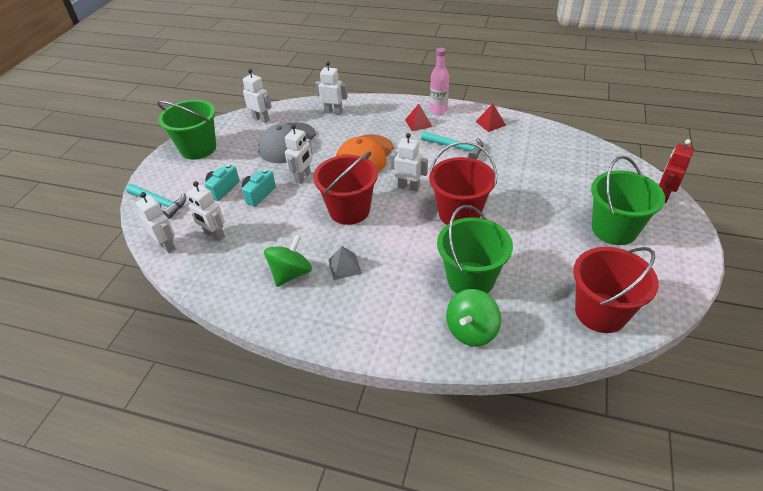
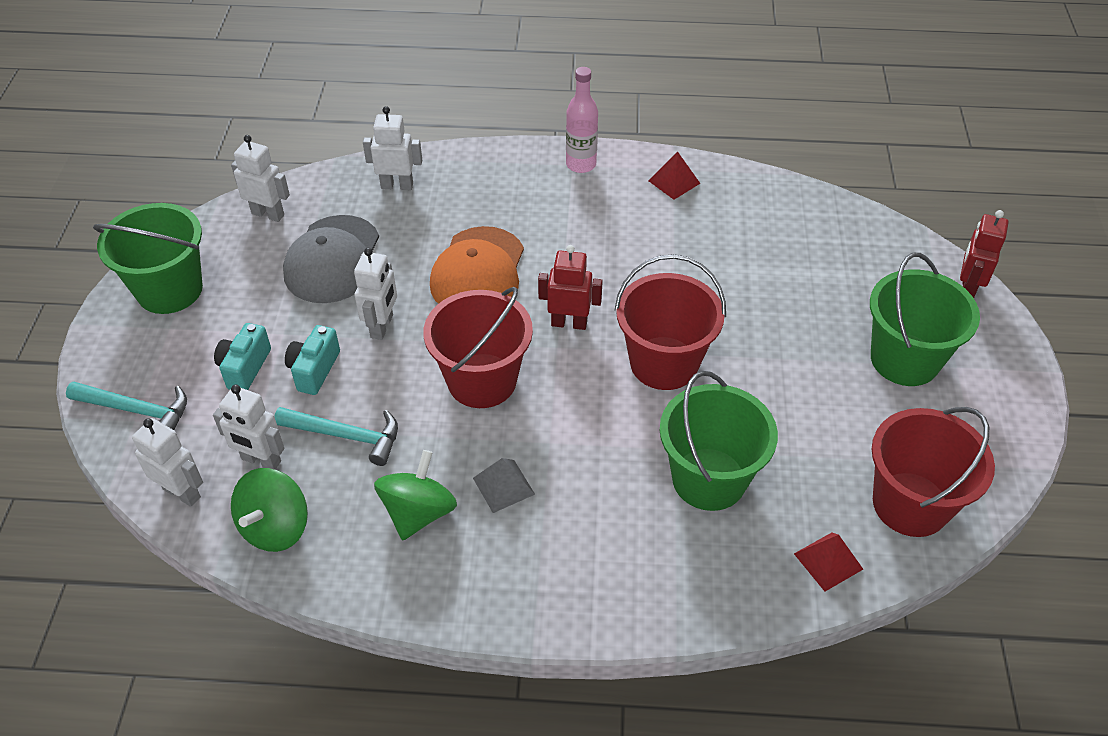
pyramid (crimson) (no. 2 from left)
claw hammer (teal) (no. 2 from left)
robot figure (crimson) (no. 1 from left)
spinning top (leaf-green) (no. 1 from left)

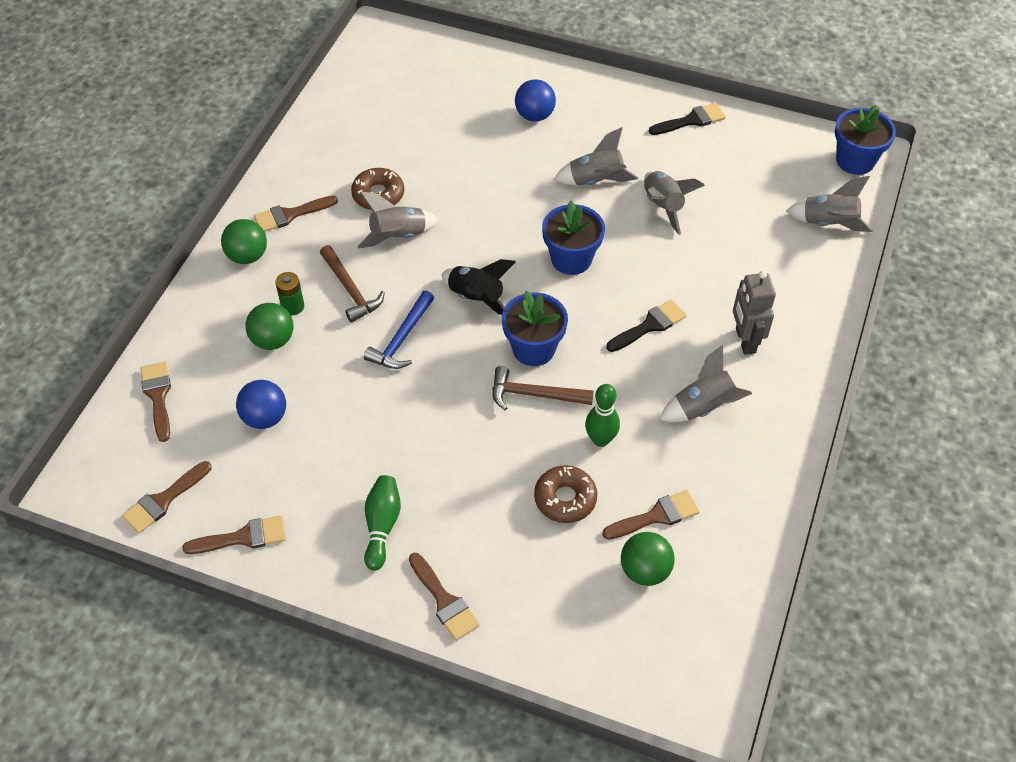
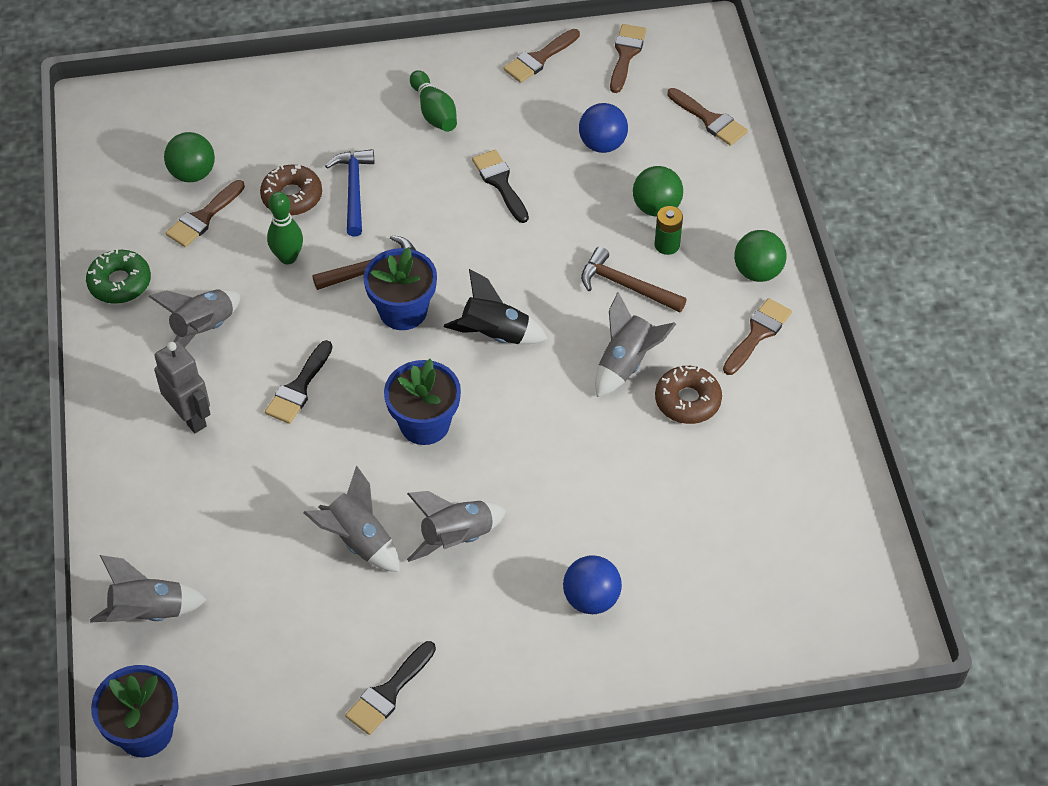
claw hammer (cobalt)
paintbrush (russet) (no. 5 from left in the first image)
paintbrush (black) (no. 3 from left)
doughnut (leaf-green)

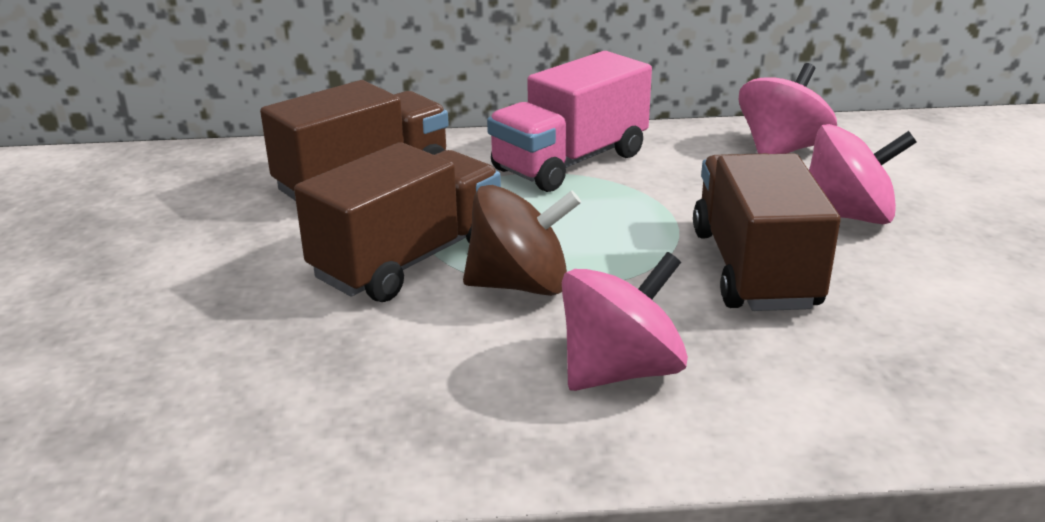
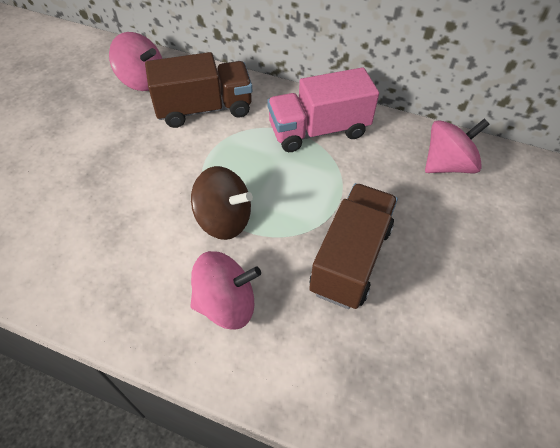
spinning top (rosy) (no. 1 from left)
lorry (russet) (no. 2 from left in the first image)

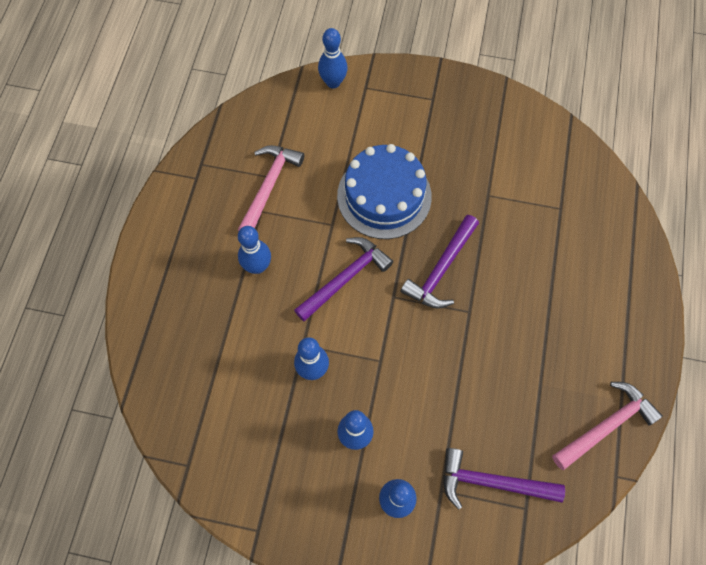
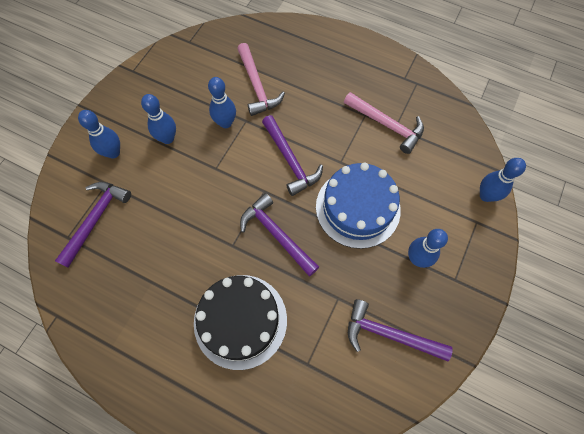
bowling pin (cobalt) (no. 4 from left)
claw hammer (rosy) (no. 1 from left)
cake (black)
claw hammer (violet) (no. 4 from left)

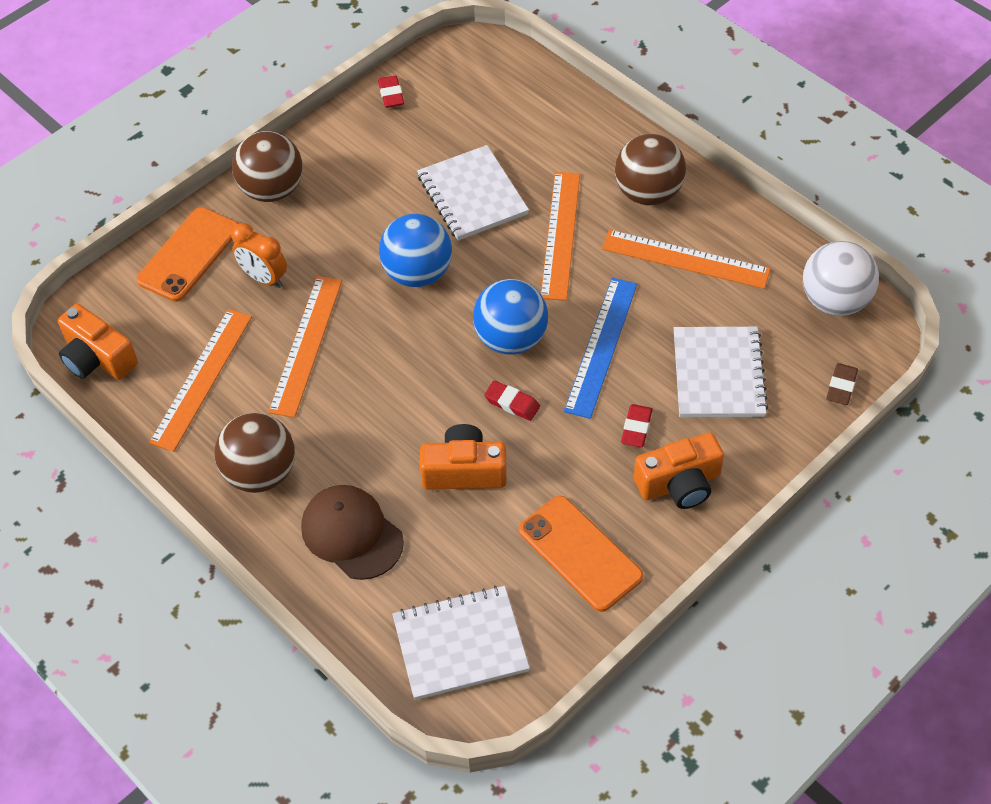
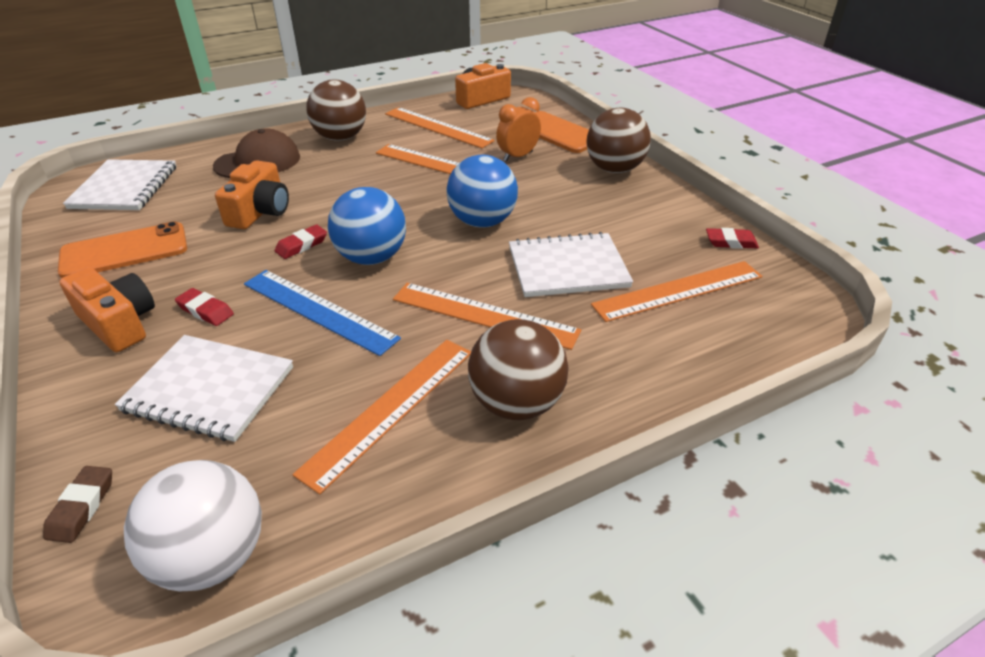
gum eraser (russet)
camera (bright orange) (no. 1 from left)
ruler (bright orange) (no. 5 from left)

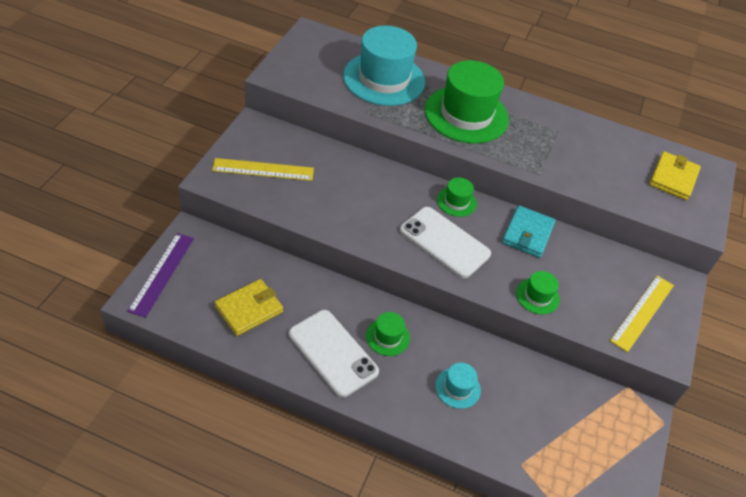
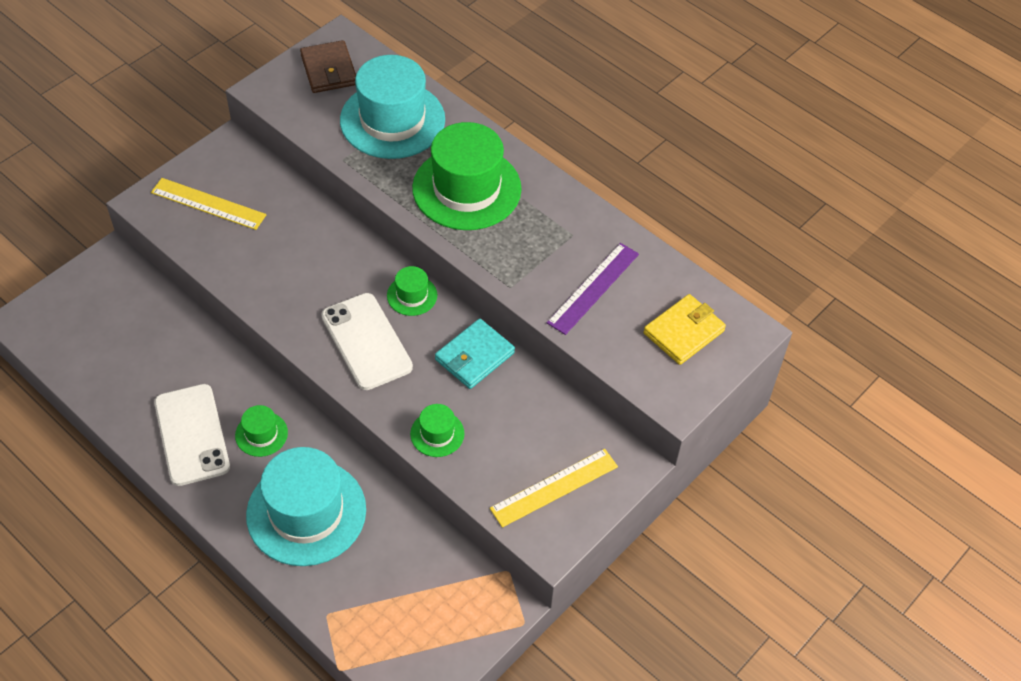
ruler (violet)
billfold (golden) (no. 1 from left in the first image)
tall hat (teal) (no. 1 from left)
billfold (russet)

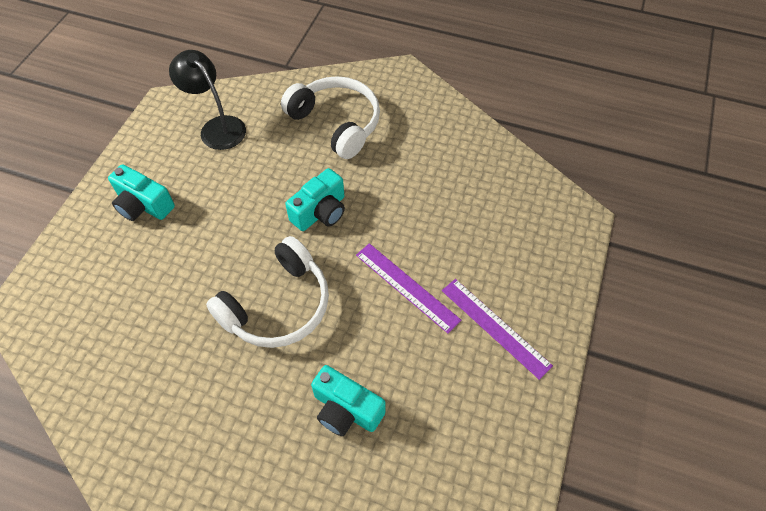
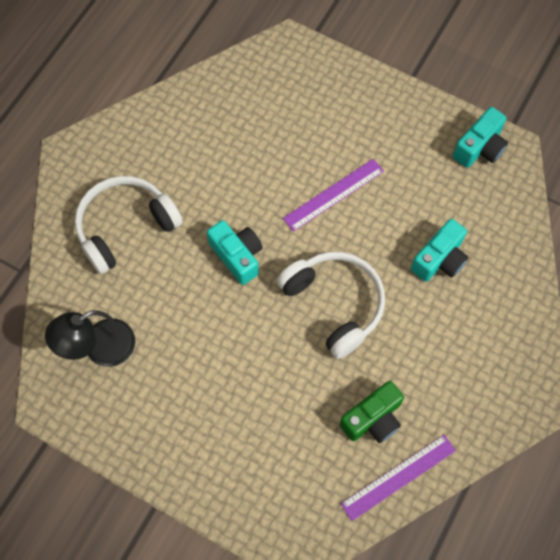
camera (teal) (no. 3 from left)
ruler (violet) (no. 2 from left)
camera (leaf-green)

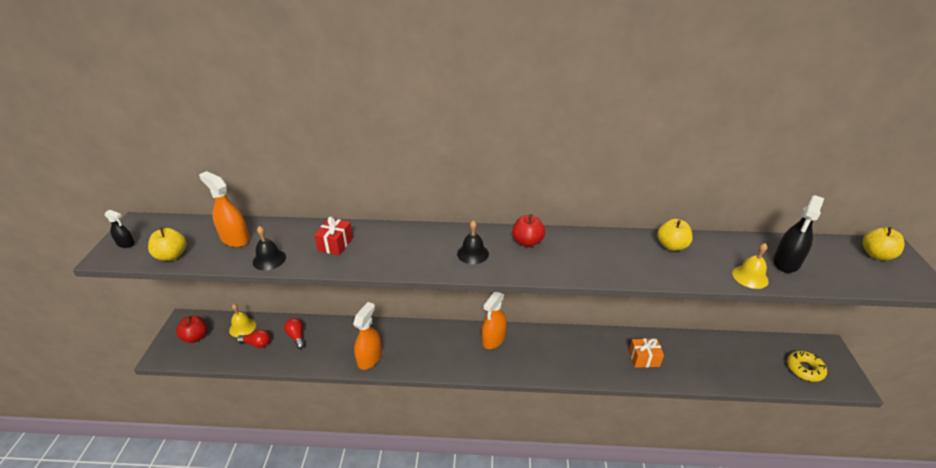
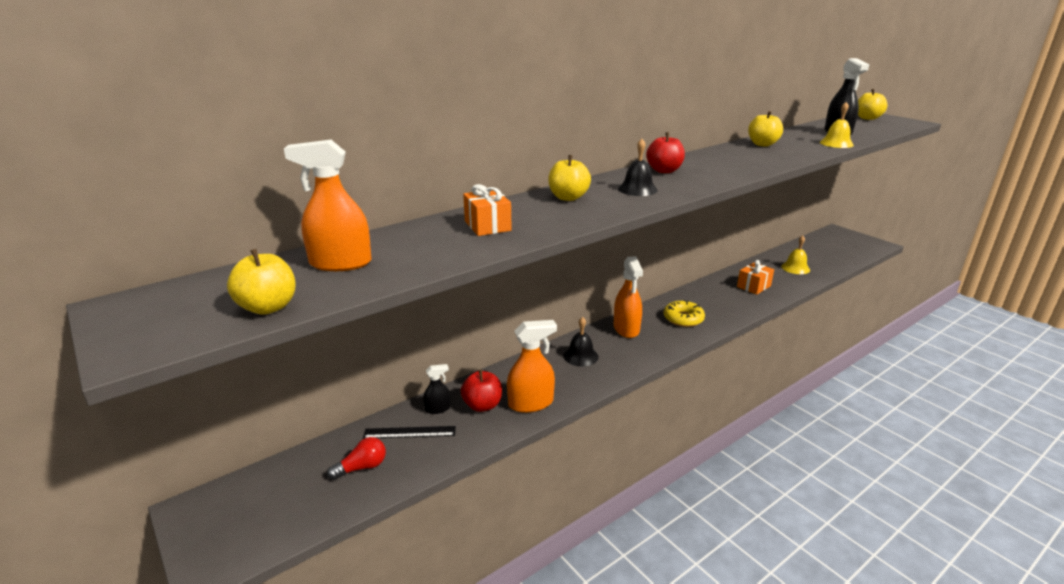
spray cleaner (black) (no. 1 from left)
gift (bright orange) (no. 1 from left)
hand bell (black) (no. 1 from left)
spray cleaner (bright orange) (no. 2 from left)
hand bell (golden) (no. 1 from left)
apple (crimson) (no. 1 from left)
ruler (black)
doughnut (golden)
apple (golden) (no. 2 from left)

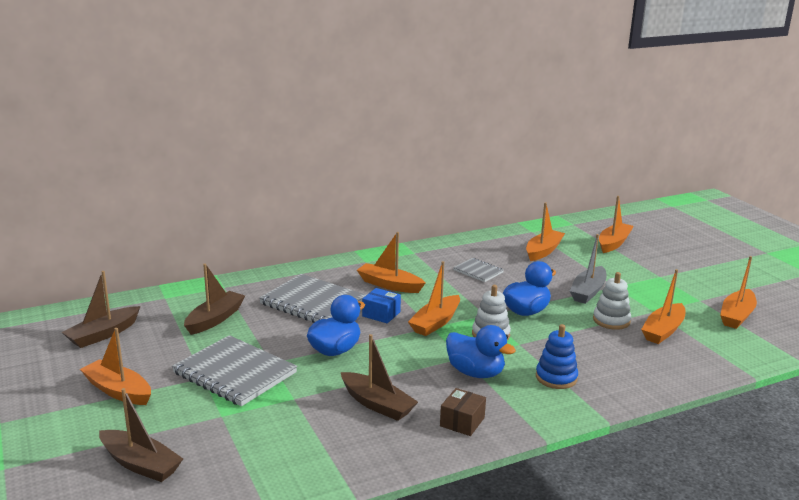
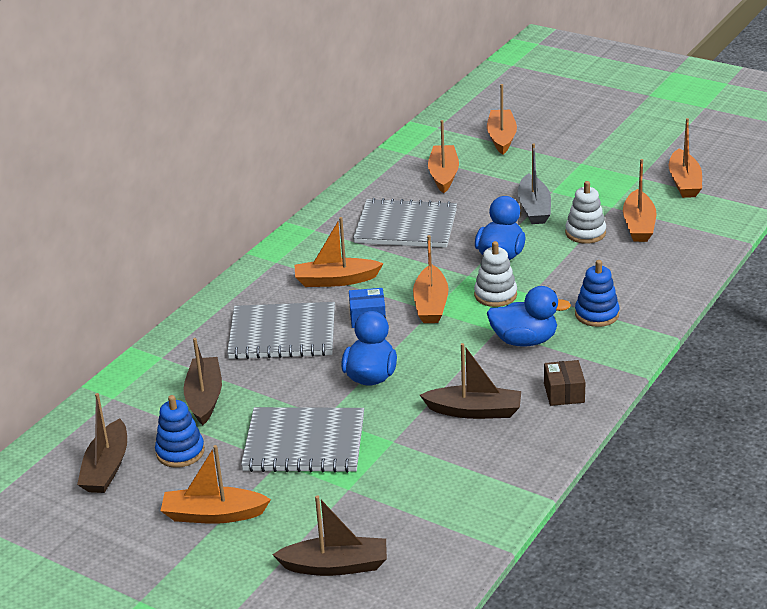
notebook (ash-grey) (no. 3 from left)
stacking toy (cobalt) (no. 1 from left)

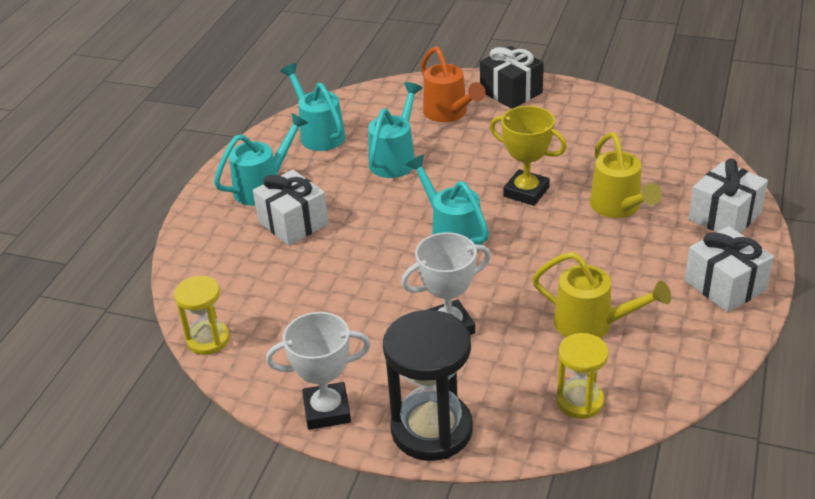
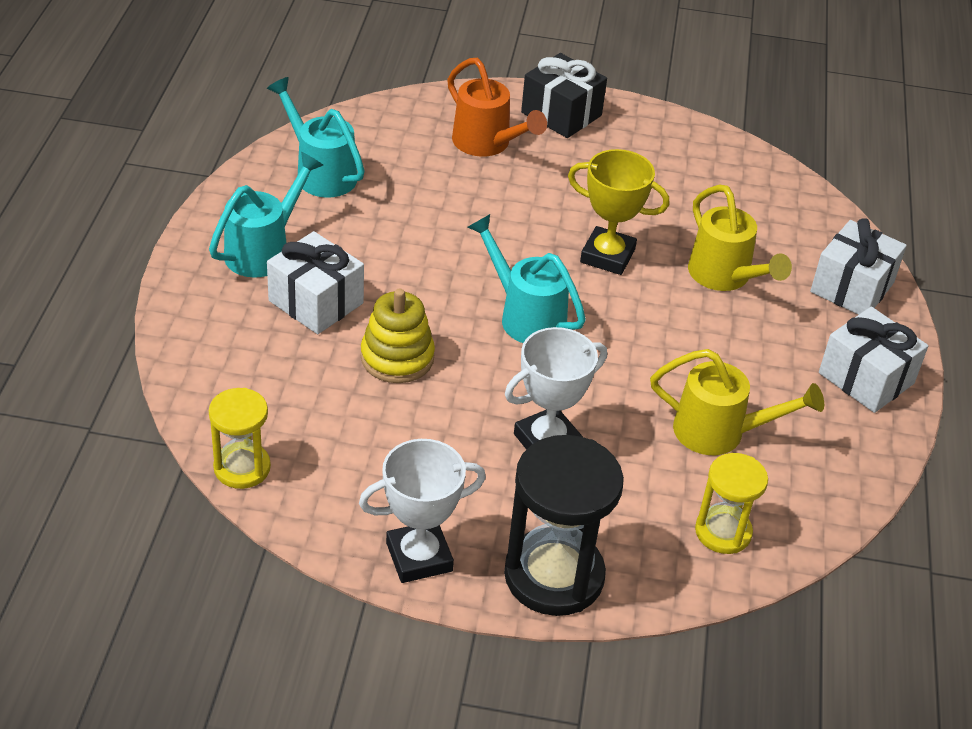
watering pot (teal) (no. 3 from left in the first image)
stacking toy (golden)

